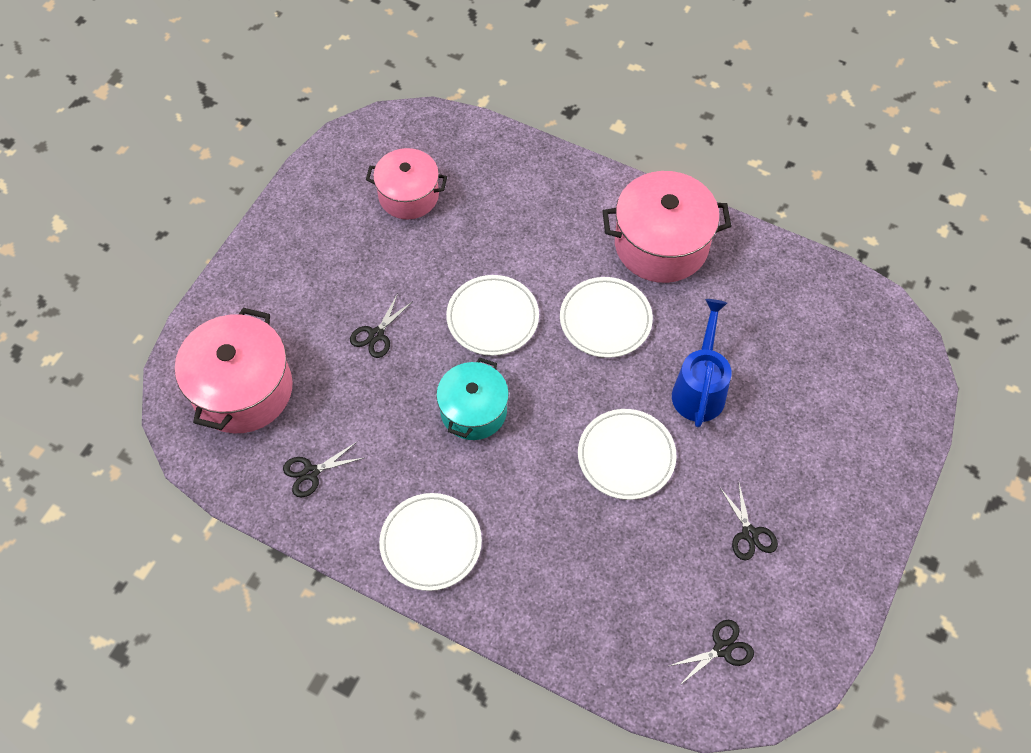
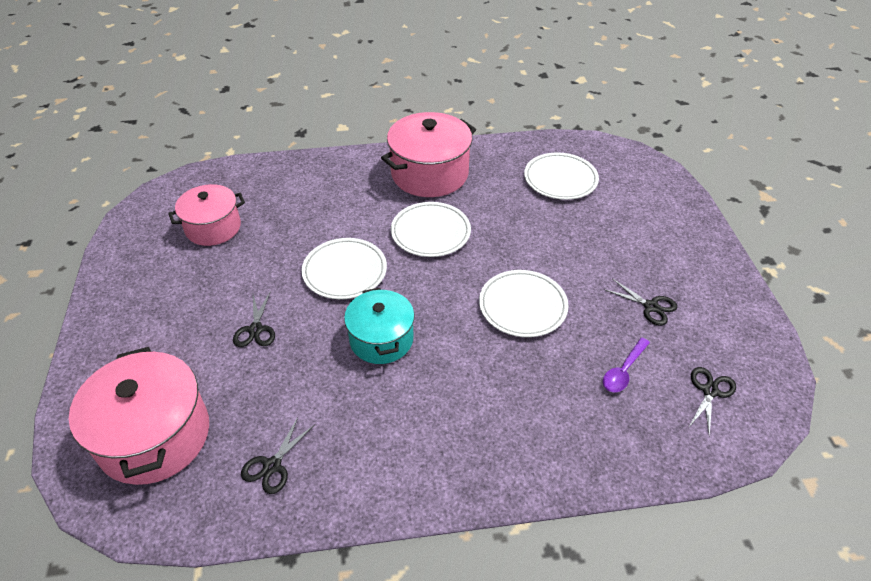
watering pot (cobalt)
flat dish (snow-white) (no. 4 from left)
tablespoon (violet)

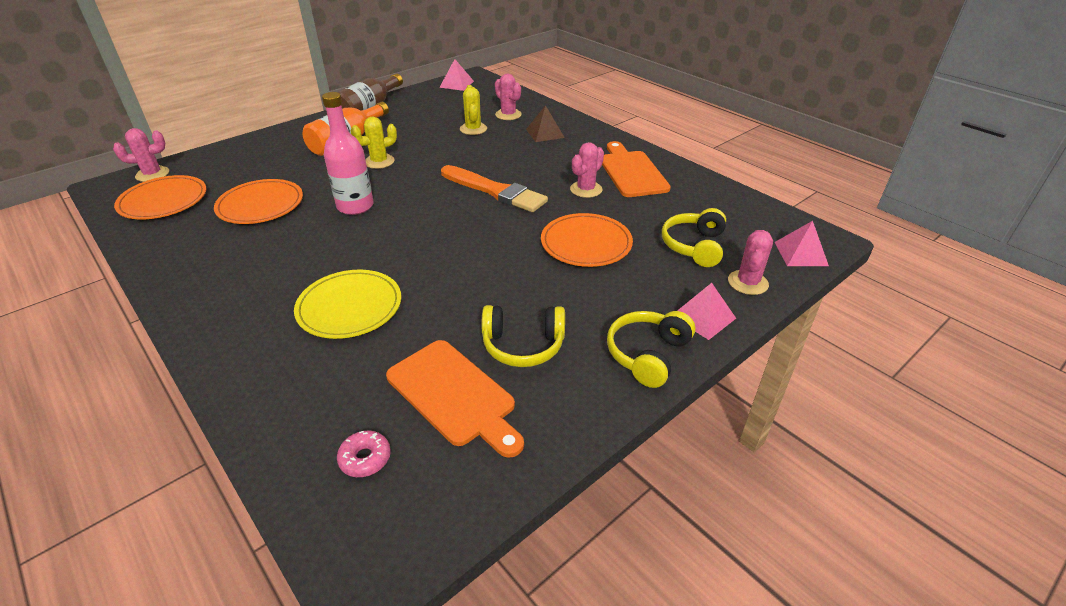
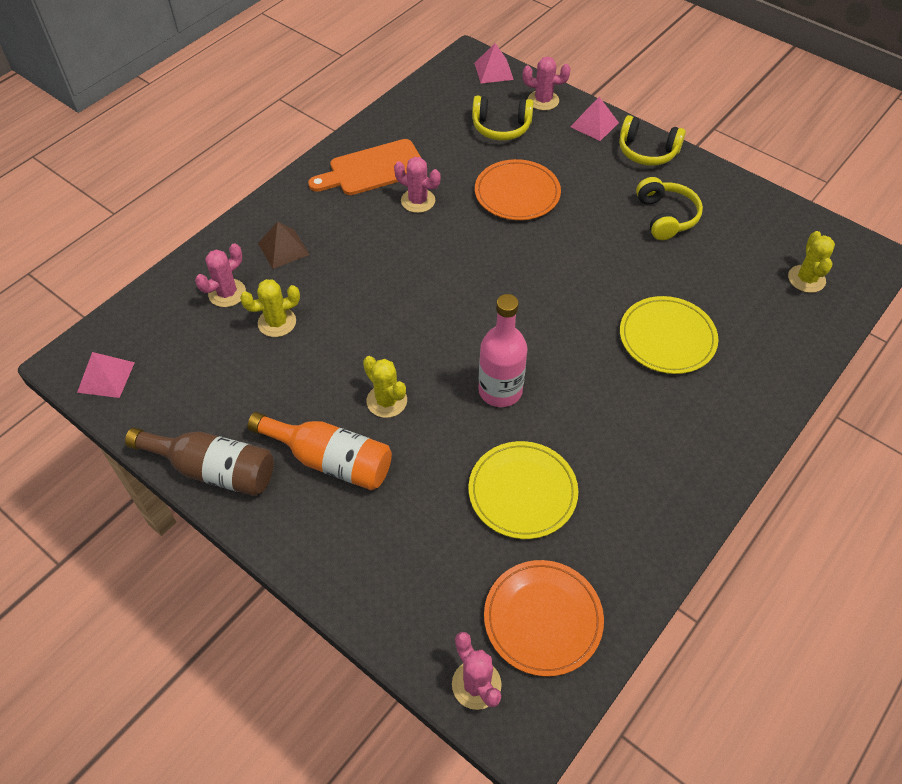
paintbrush (bright orange)
flat dish (golden) (no. 1 from left)
cutting board (bright orange) (no. 1 from left in the first image)
prickly plant (golden) (no. 3 from left)

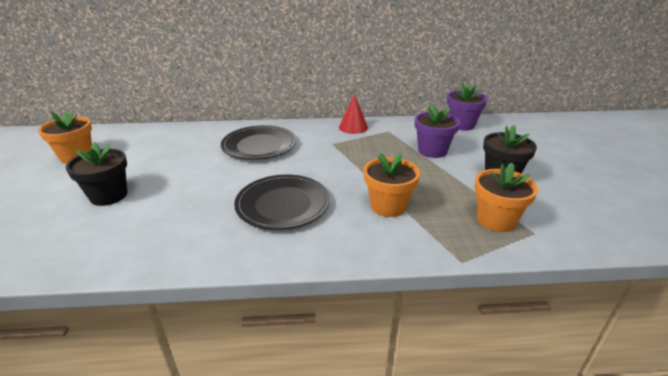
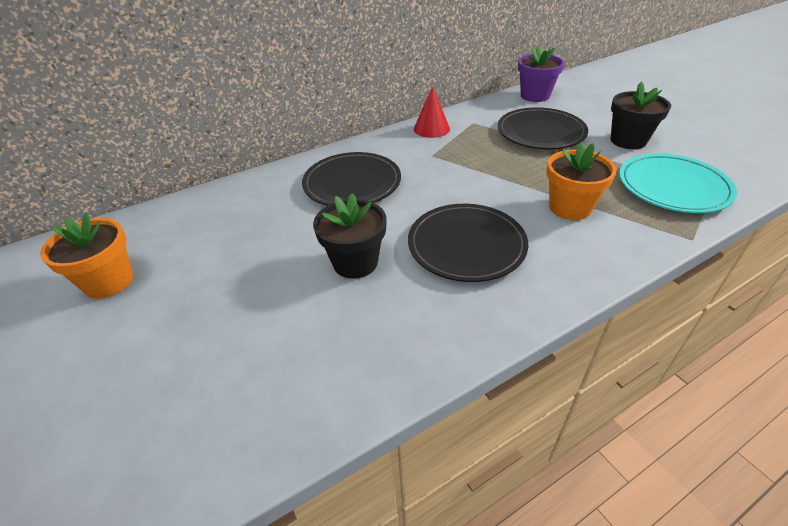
flat dish (black) (no. 3 from left)
potted plant (black) (no. 1 from left)
flat dish (teal)

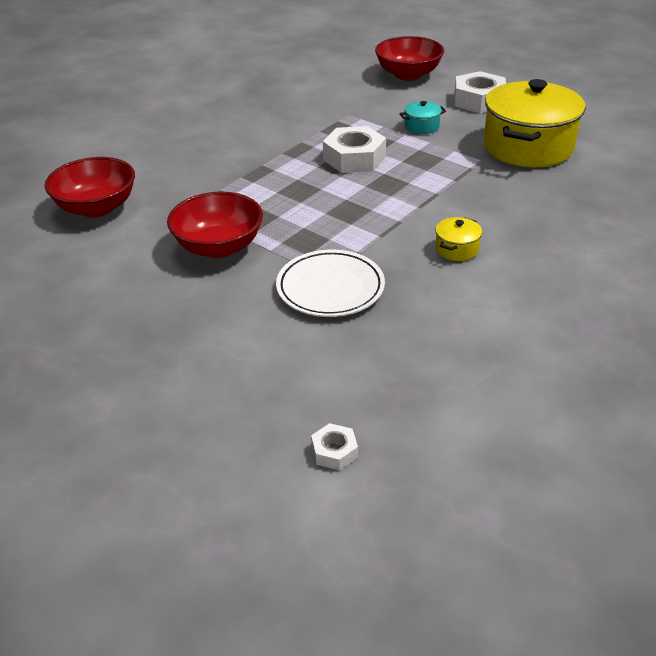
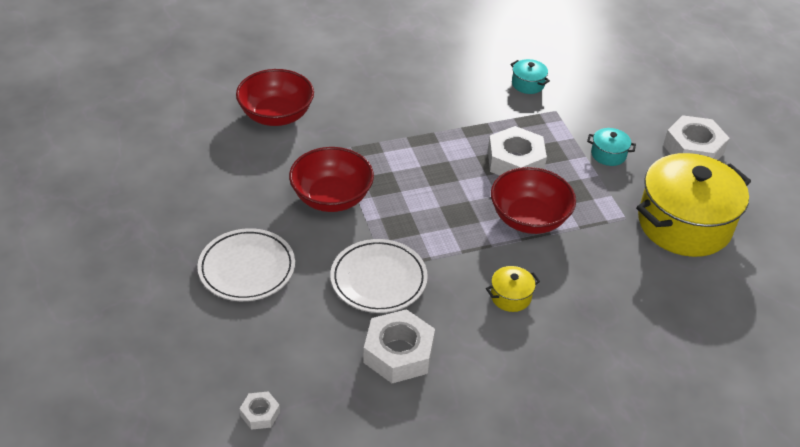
bowl (crimson) (no. 3 from left)
stockpot (teal) (no. 1 from left)
flat dish (snow-white) (no. 1 from left)
hex nut (snow-white) (no. 2 from left)

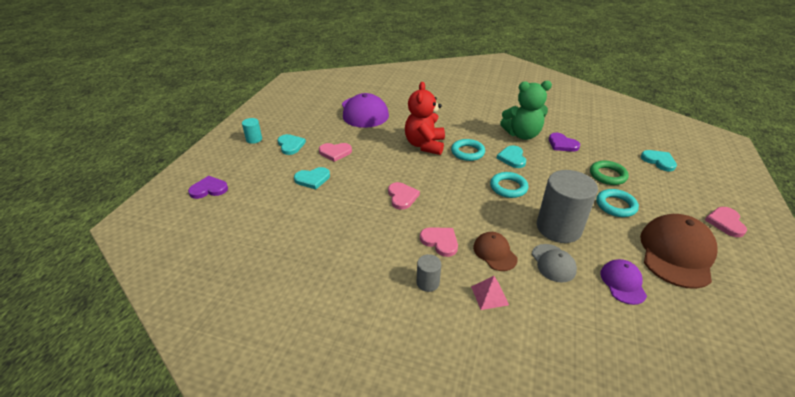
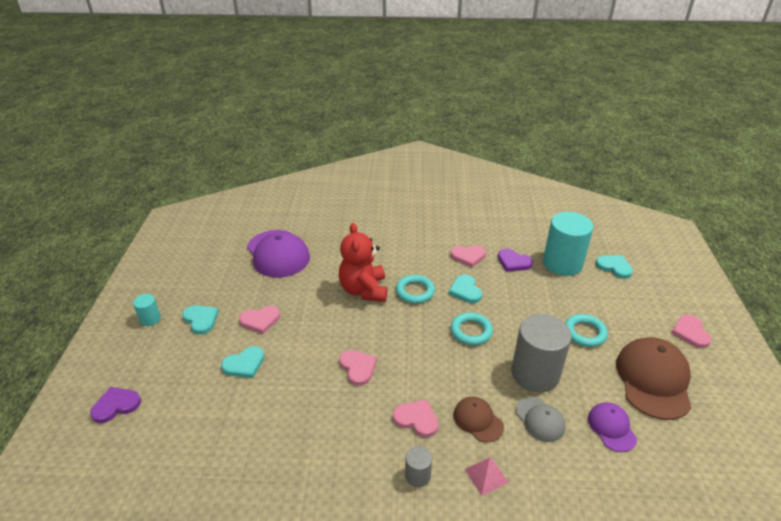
heart (rosy) (no. 4 from left)
torus (leaf-green)
cylinder (teal) (no. 2 from left)

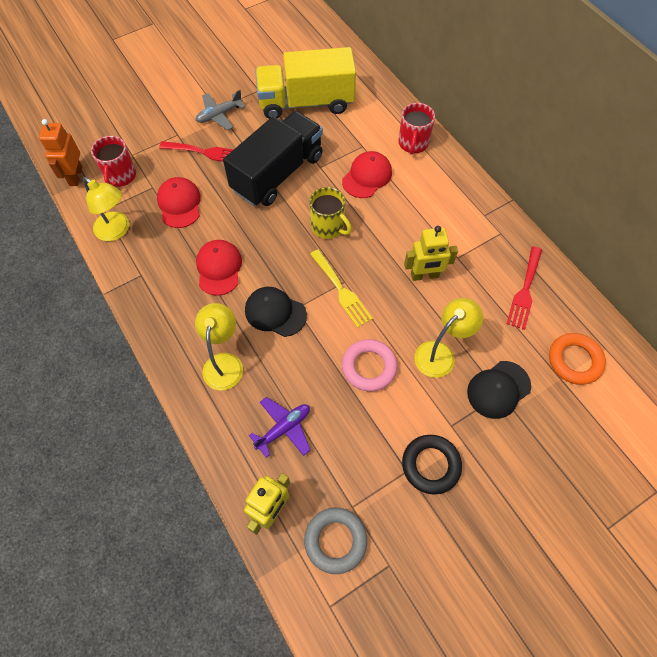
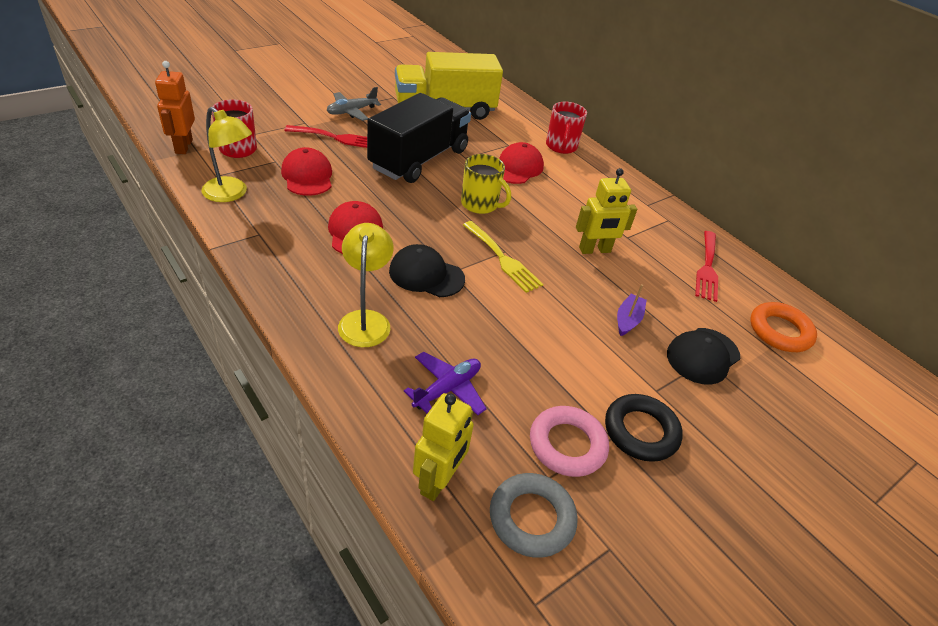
boat (violet)
torus (rosy)

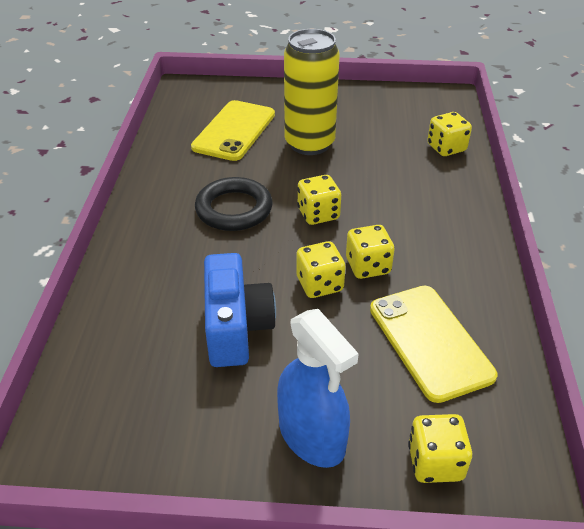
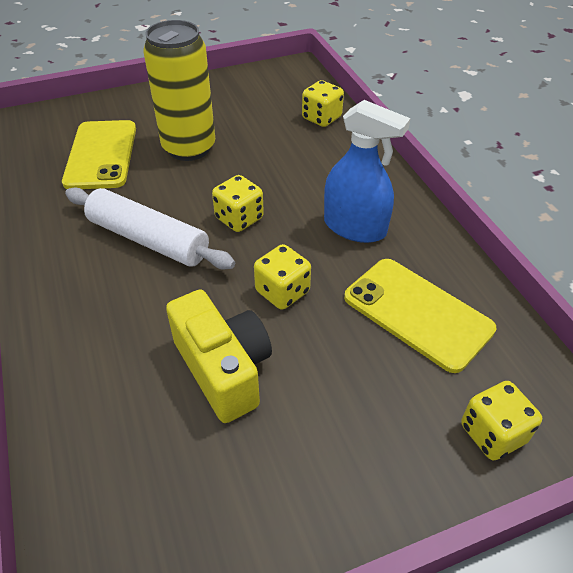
pastry roller (snow-white)
game die (golden) (no. 3 from left in the first image)
camera (golden)
spray cleaner (cobalt)

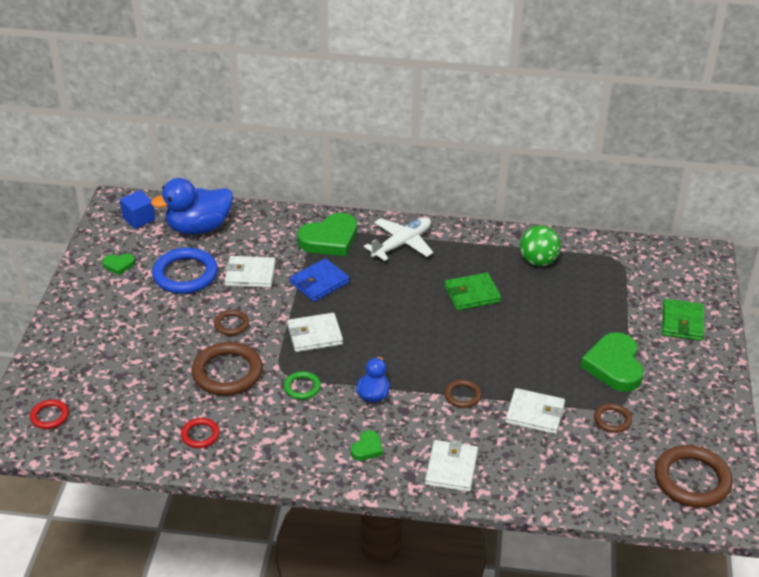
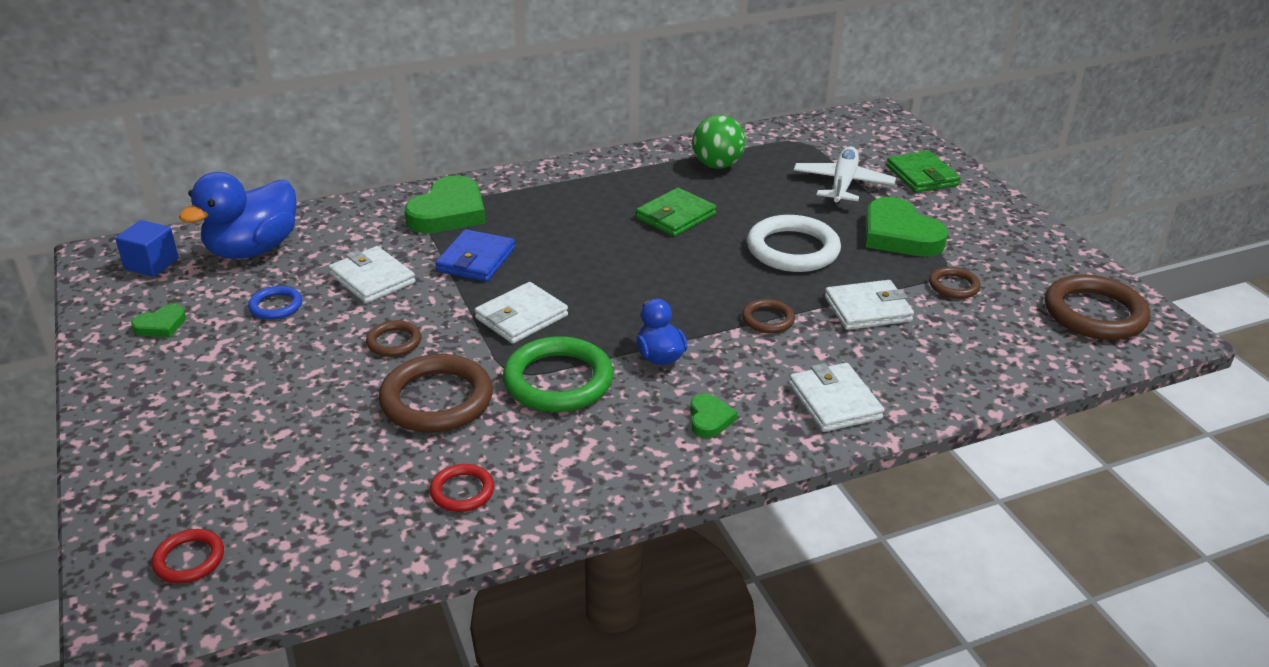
aeroplane (snow-white)
torus (cobalt)
billfold (snow-white) (no. 1 from left)
torus (leaf-green)
torus (snow-white)

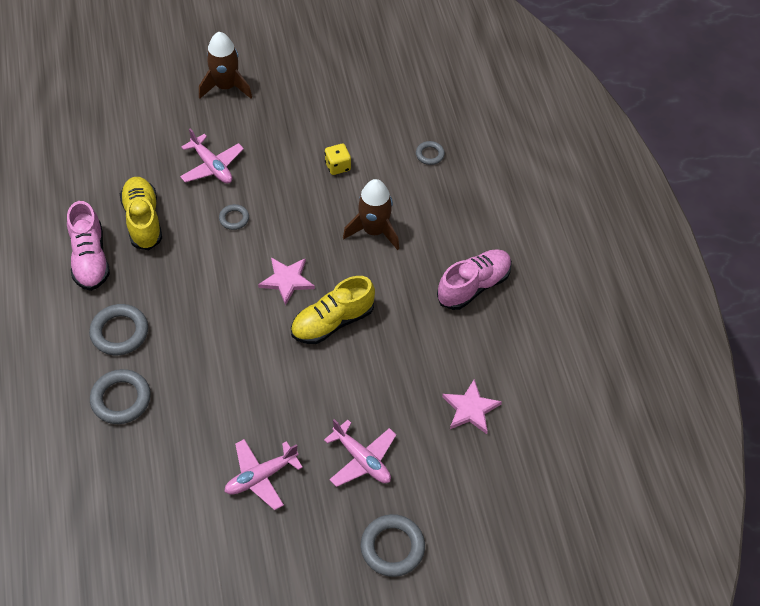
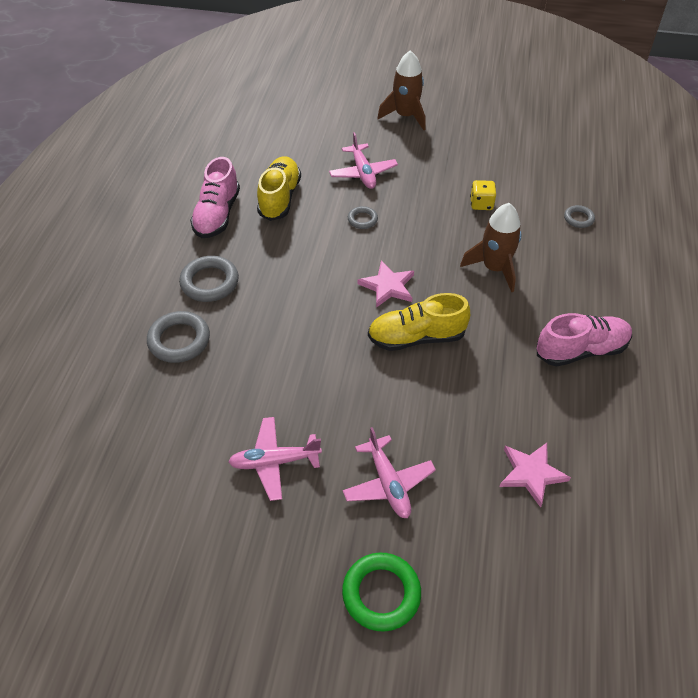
torus (leaf-green)

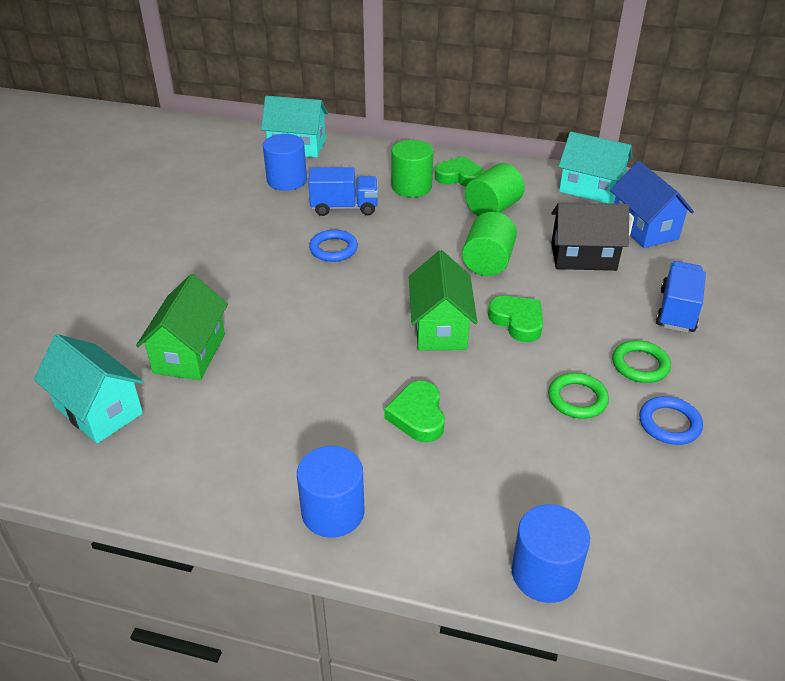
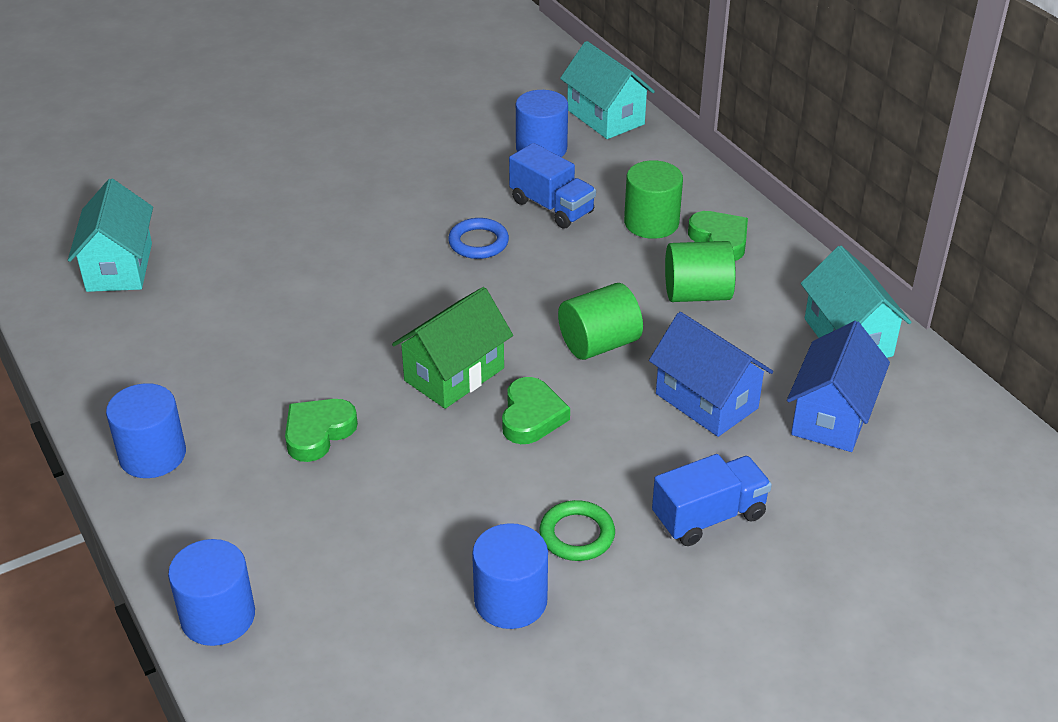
house (cobalt) (no. 1 from left)
house (leaf-green) (no. 1 from left in the first image)
torus (leaf-green) (no. 1 from left in the first image)
cylinder (cobalt) (no. 3 from left)

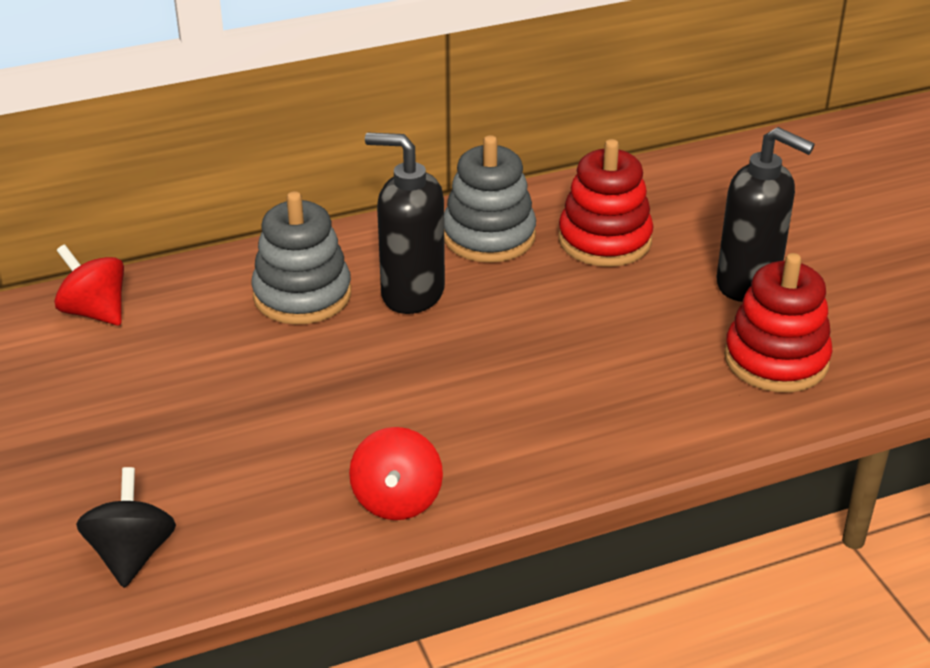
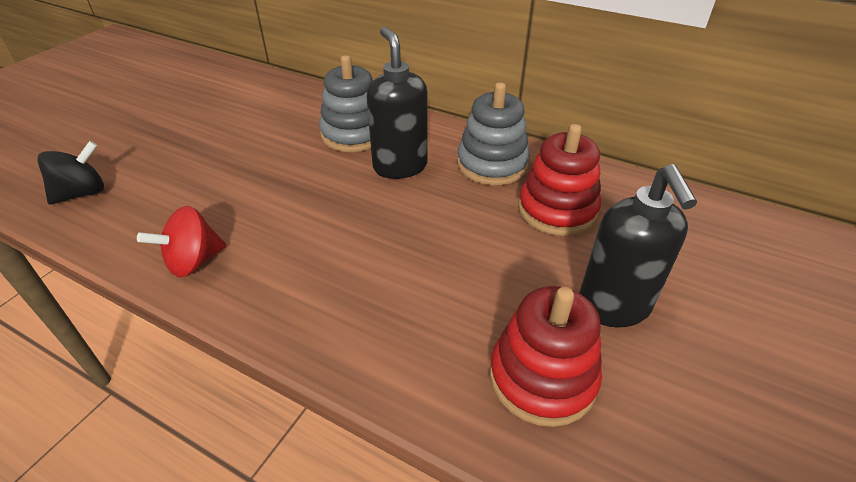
spinning top (crimson) (no. 1 from left in the first image)

